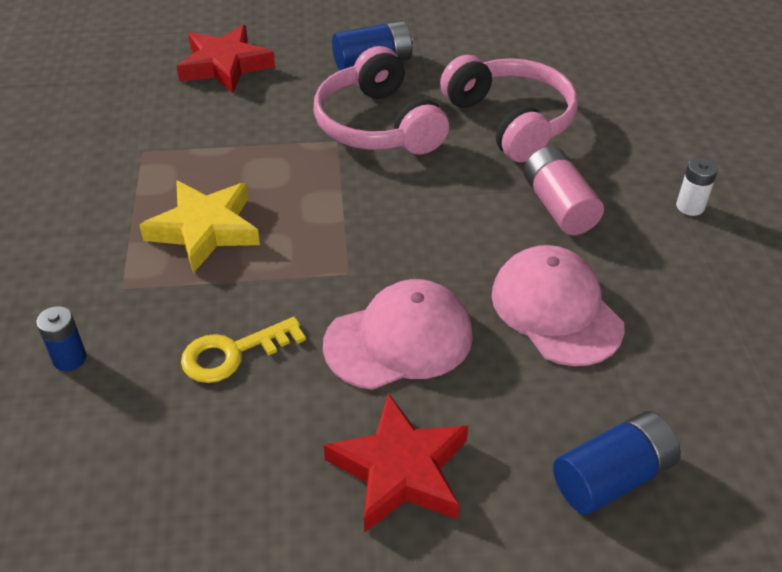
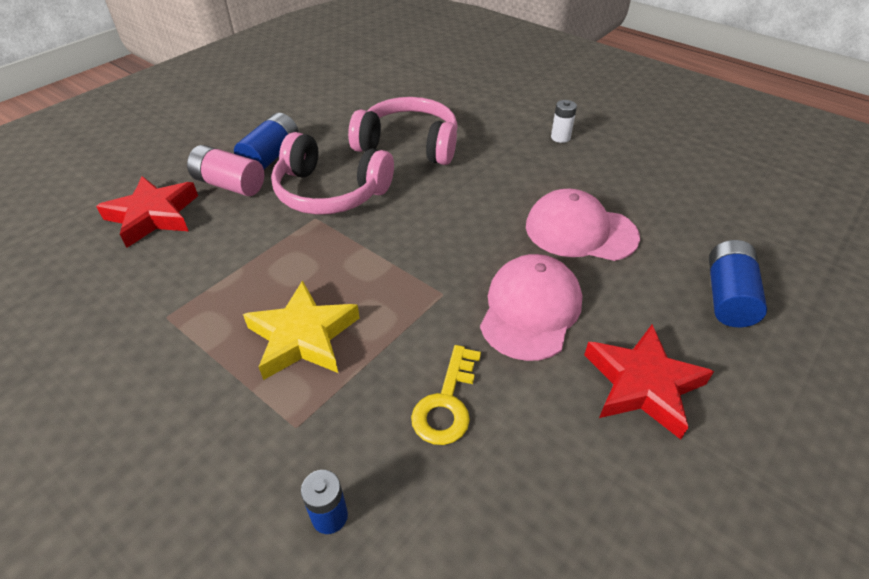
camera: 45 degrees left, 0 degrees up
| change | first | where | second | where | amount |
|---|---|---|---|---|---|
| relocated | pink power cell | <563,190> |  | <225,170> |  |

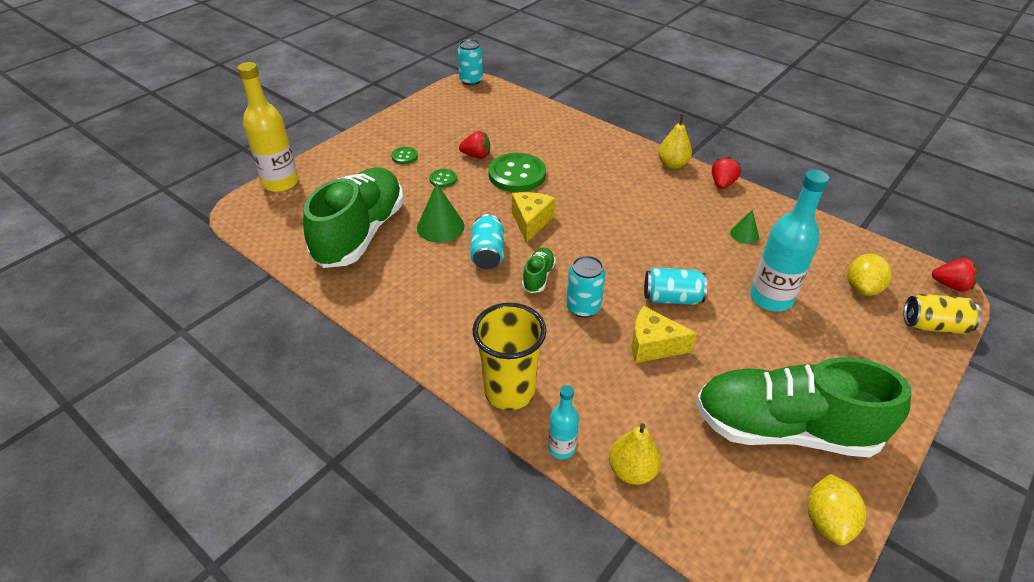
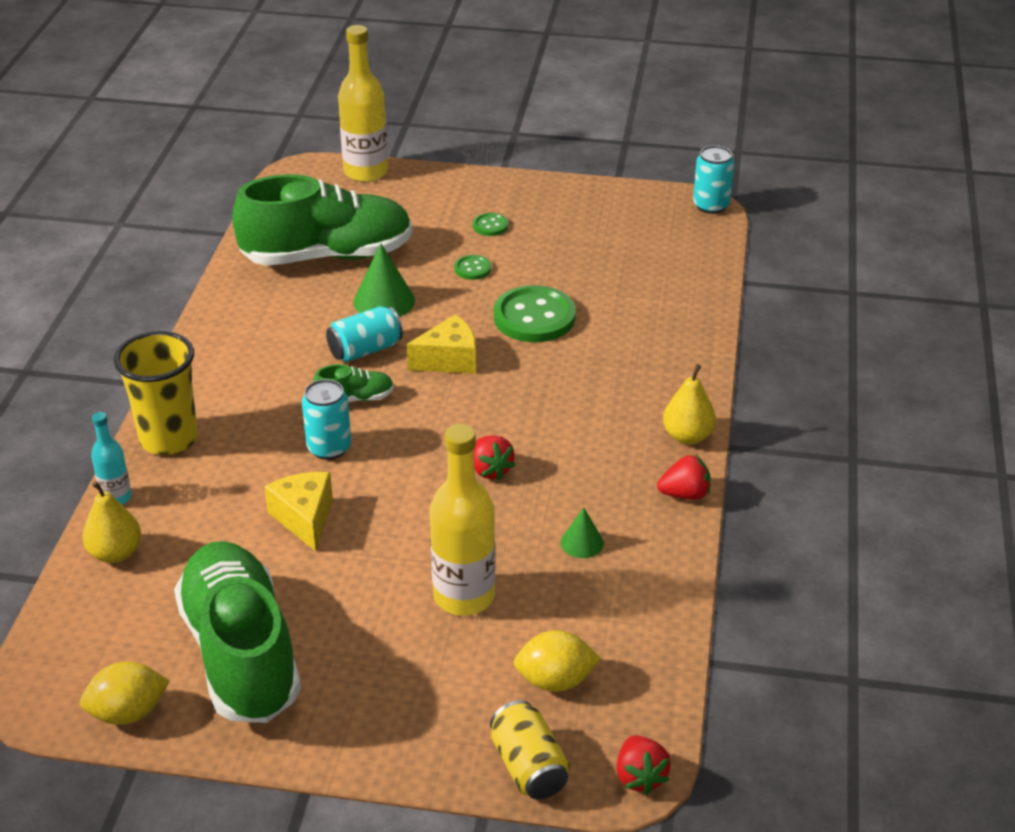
camera: 60 degrees right, 5 degrees down
| change | first | where | second | where | amount |
|---|---|---|---|---|---|
| missing | turquoise can | <675,286> |  |  |  |
| relocated | crimson strawberry | <474,145> |  | <494,457> |  |
| colour | turquoise bottle | <789,241> | yellow bottle | <463,520> |  |

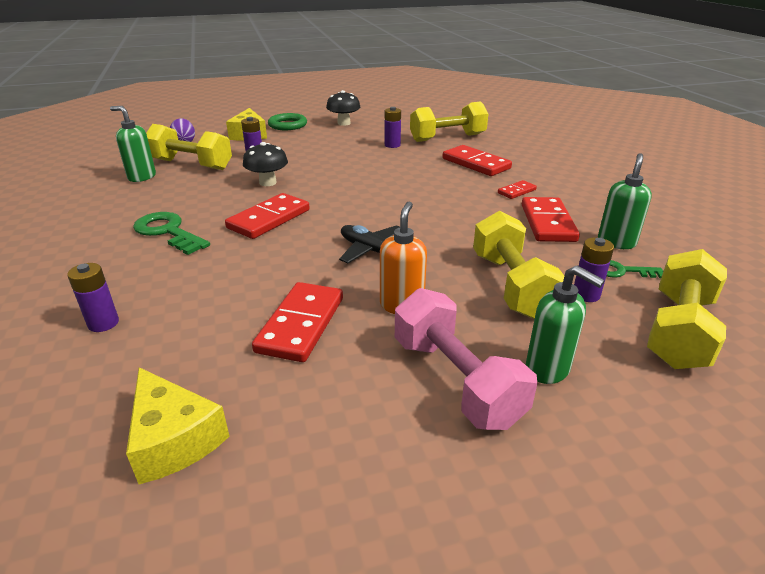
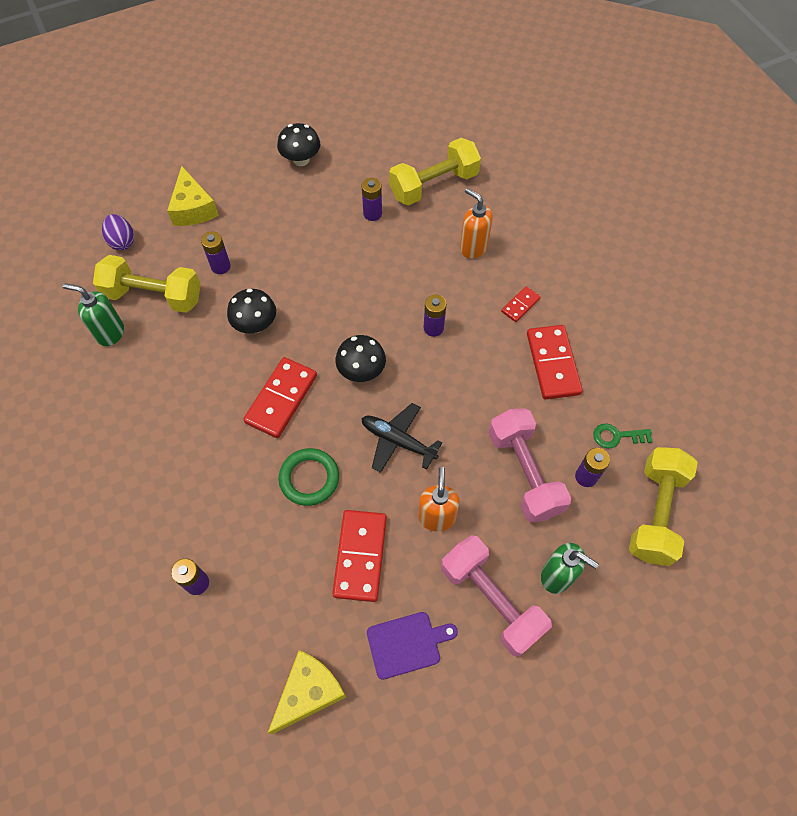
camera: 10 degrees left, 30 degrees up
| change | first | where | second | where | amount |
|---|---|---|---|---|---|
| missing | leaf-green latchkey | <171,233> |  |  |  |
| missing | leaf-green pump bottle | <625,201> |  |  |  |
| appeared |  |  | black fungus | <360,358> |  |
| appeared |  |  | violet chopping board | <412,646> |  |
| appeared |  |  | violet power cell | <435,316> |  |
| relocated | leaf-green hoop | <287,121> |  | <309,477> |  |
| exchanged | crimson domino piece | <477,160> | orange-coloured pump bottle | <476,223> |  |
| colour | yellow hand weight | <518,265> | pink hand weight | <530,465> |  |
| spun | yellow piece of cheese | <178,425> |  | <307,692> | 90 degrees counterclockwise |

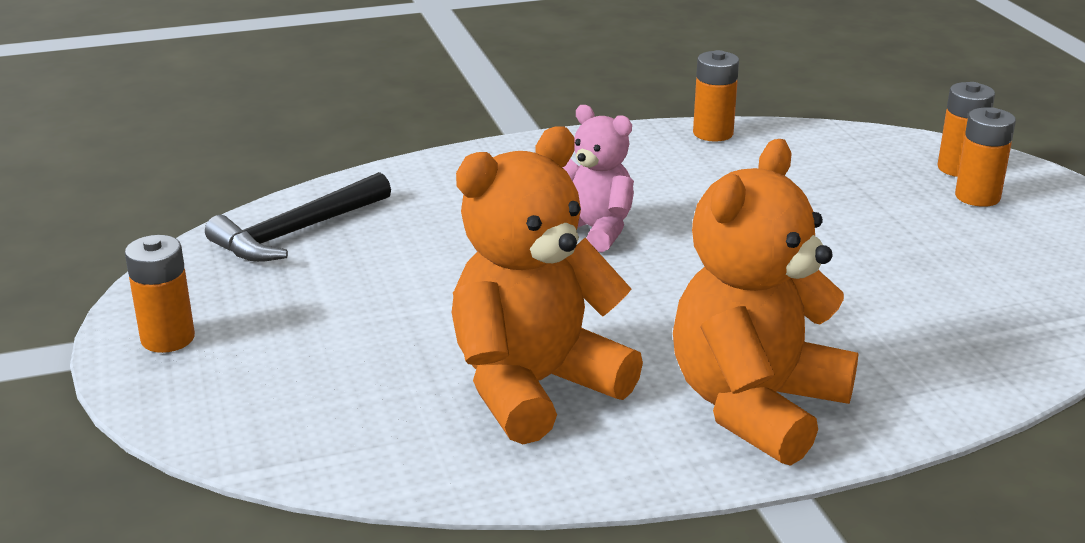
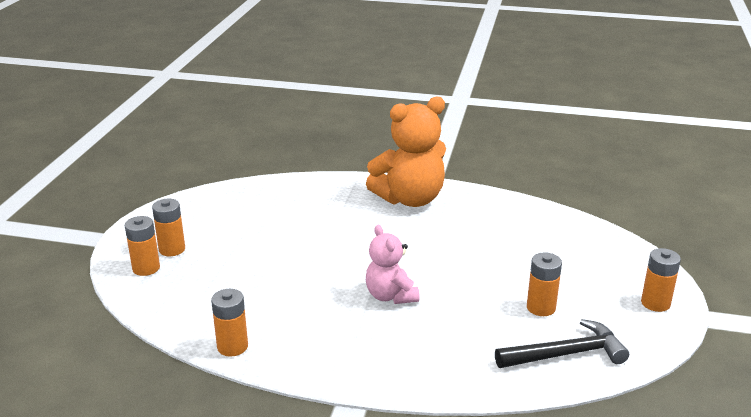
camera: 150 degrees left, 0 degrees up
| change | first | where | second | where | amount |
|---|---|---|---|---|---|
| missing | orange-coloured teddy bear | <547,285> |  |  |  |
| appeared |  |  | orange-coloured power cell | <544,284> |  |

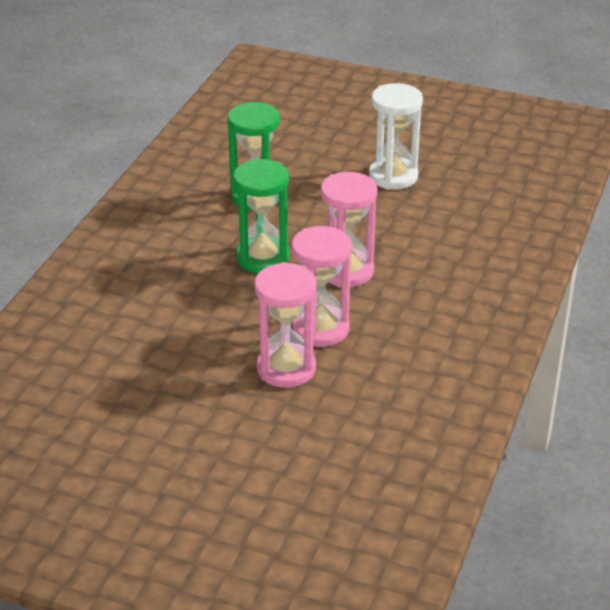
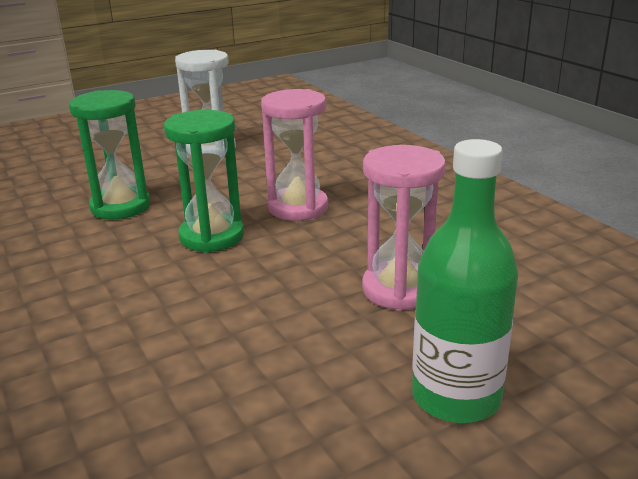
camera: 50 degrees left, 10 degrees down
| change | first | where | second | where | amount |
|---|---|---|---|---|---|
| missing | pink sandglass | <321,286> |  |  |  |
| appeared |  |  | leaf-green bottle | <465,281> |  |

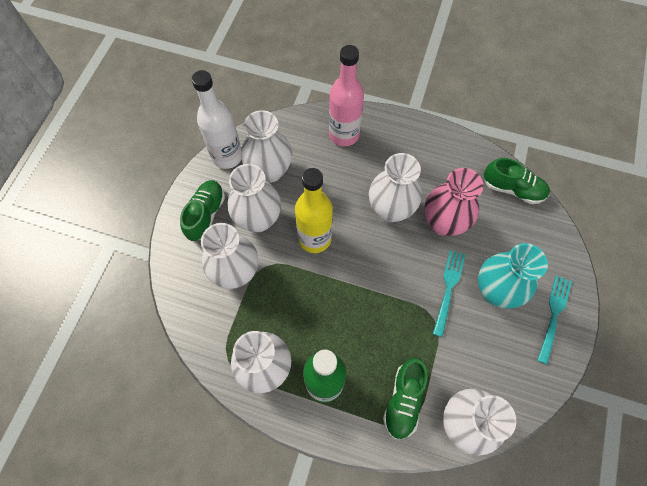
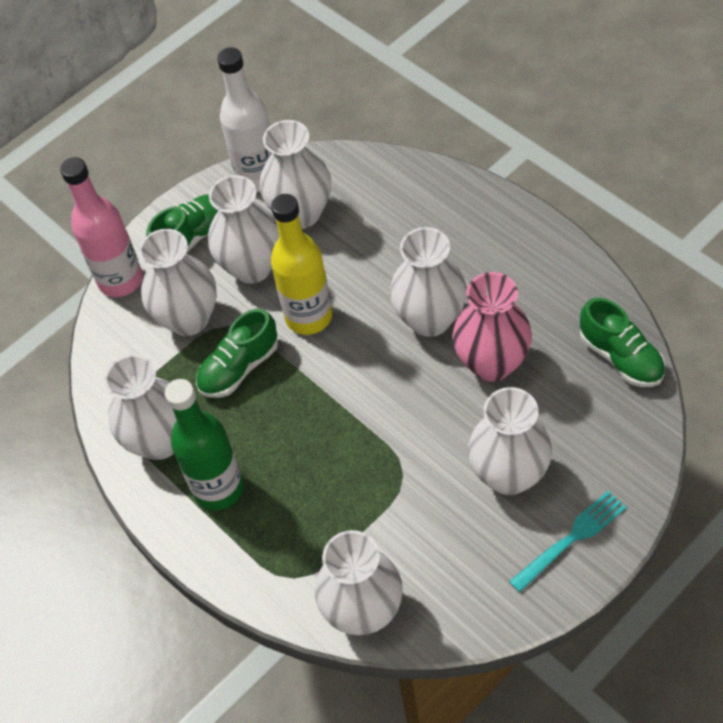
camera: 35 degrees right, 10 degrees down
| change | first | where | second | where | amount |
|---|---|---|---|---|---|
| missing | turquoise fork | <449,293> |  |  |  |
| relocated | pink bottle | <346,95> |  | <101,227> |  |
| relocated | leaf-green sneaker | <405,398> |  | <237,353> |  |
| colour | turquoise flower vase | <513,276> | pure white flower vase | <510,441> |  |

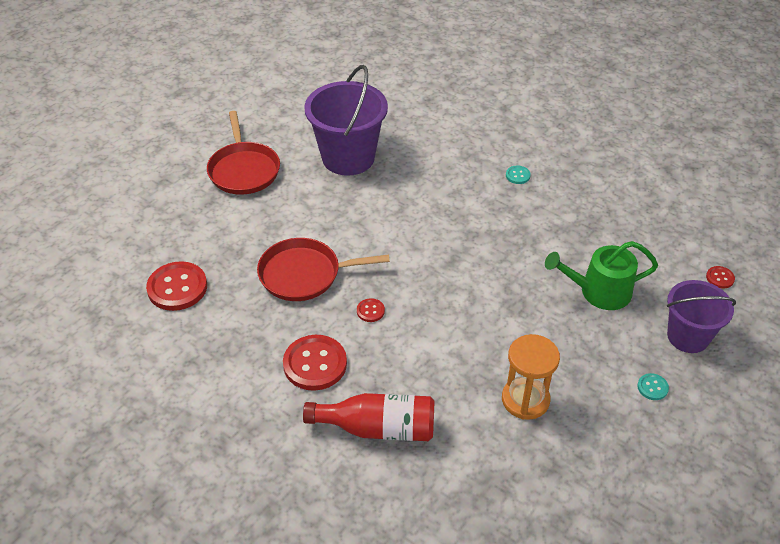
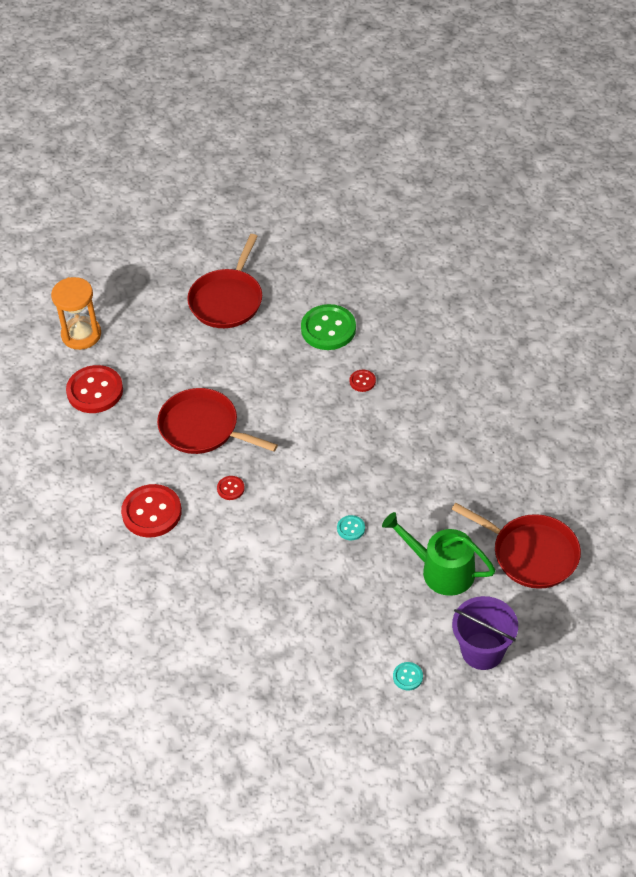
camera: 35 degrees right, 5 degrees up
| change | first | where | second | where | amount |
|---|---|---|---|---|---|
| missing | crimson bottle | <368,417> |  |  |  |
| appeared |  |  | crimson pan | <516,546> |  |
| relocated | orange-coloured sandglass | <531,377> |  | <76,313> |  |
| relocated | turquoise sewing button | <518,175> |  | <351,527> |  |
| relocated | crimson sewing button | <720,277> |  | <363,380> |  |
| exchanged | violet sand bucket | <346,120> | leaf-green sewing button | <328,327> |  |

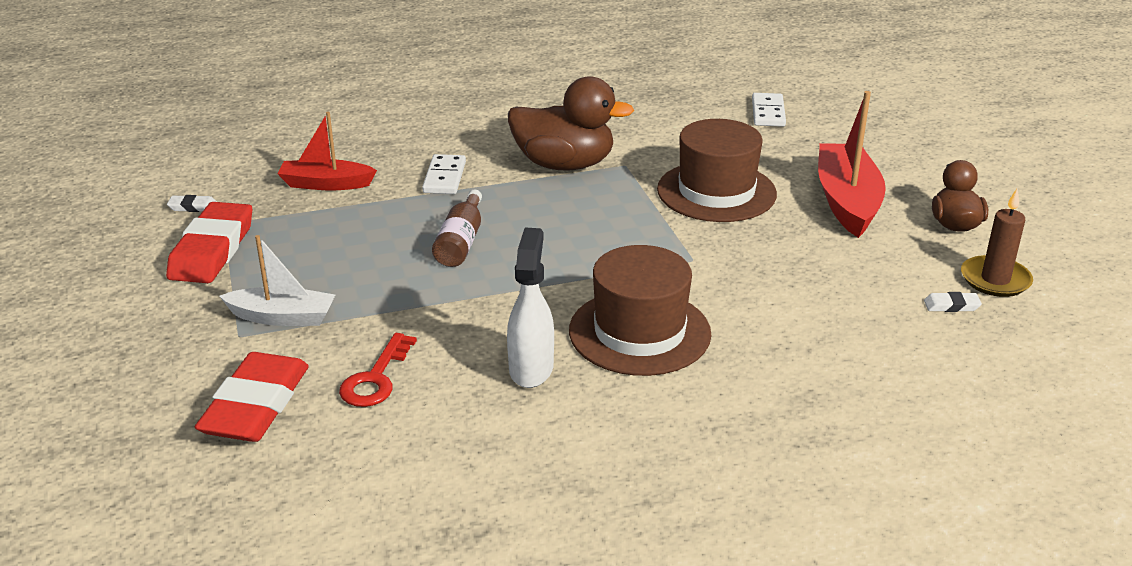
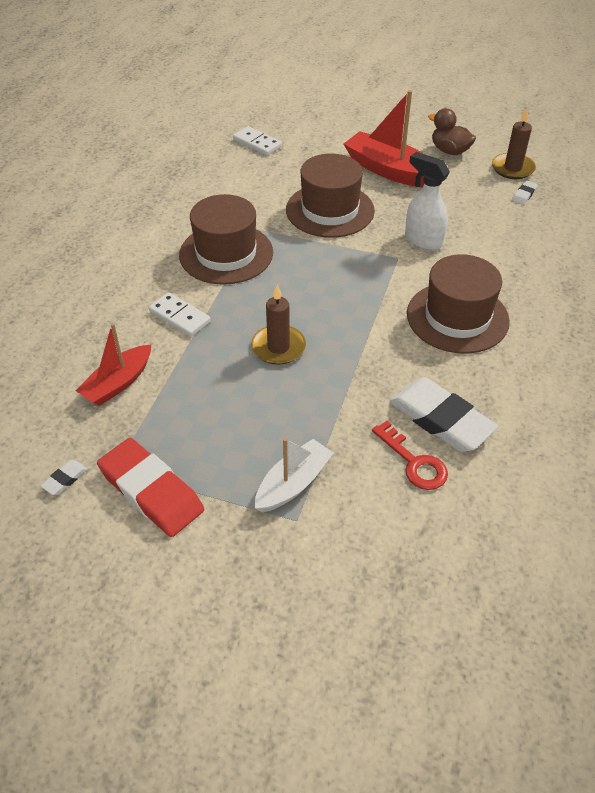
camera: 55 degrees left, 15 degrees up
| change | first | where | second | where | amount |
|---|---|---|---|---|---|
| missing | crimson pencil eraser | <252,397> |  |  |  |
| appeared |  |  | pure white pencil eraser | <443,415> |  |
| relocated | pure white sprayer | <530,308> |  | <427,201> |  |
| exchanged | dark brown bottle | <457,228> | dark brown candle | <278,325> |  |
| exchanged | dark brown duck | <571,123> | dark brown hat | <226,239> |  |

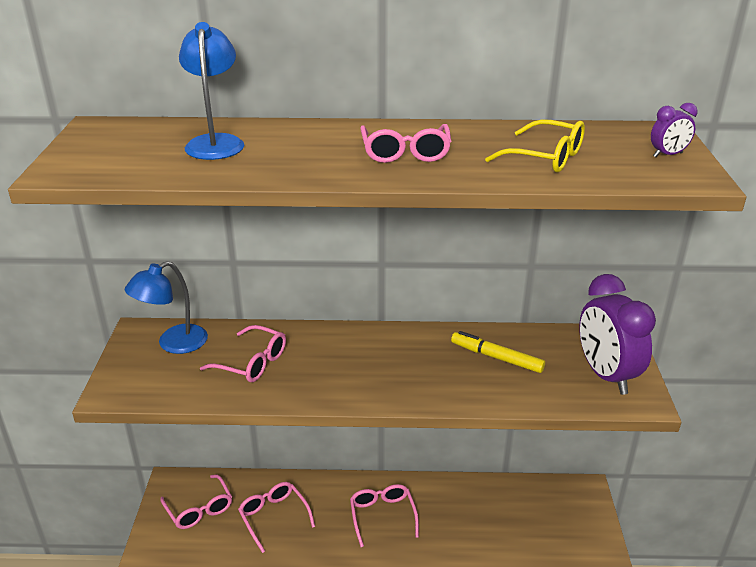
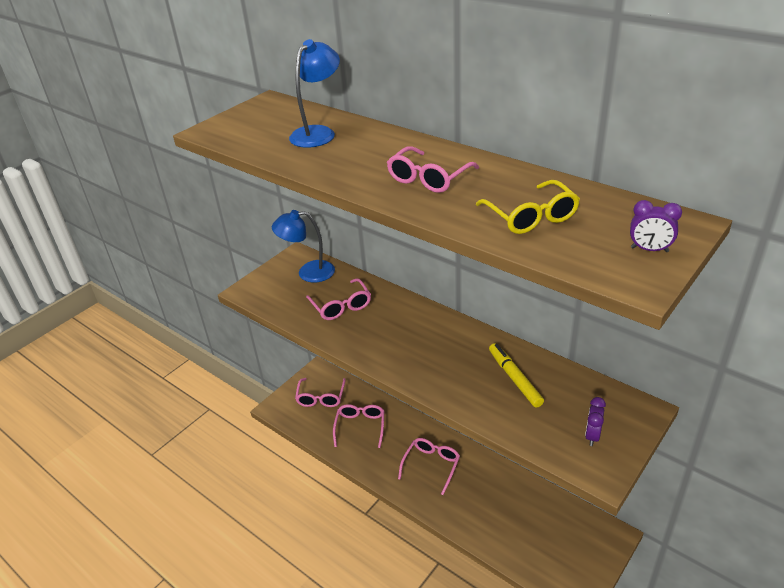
camera: 40 degrees right, 5 degrees up
| change | first | where | second | where | amount |
|---|---|---|---|---|---|
| size | violet bedside clock | <617,334> |  | <595,421> | x0.43 |

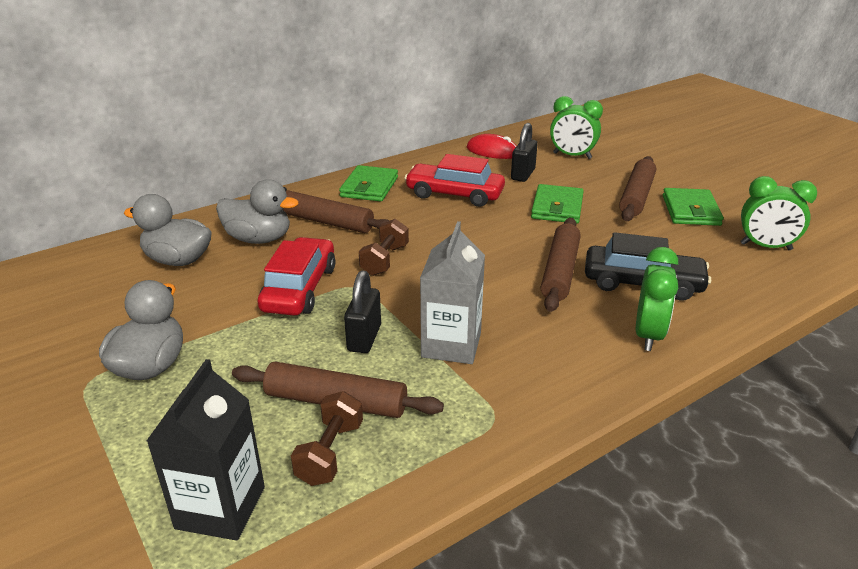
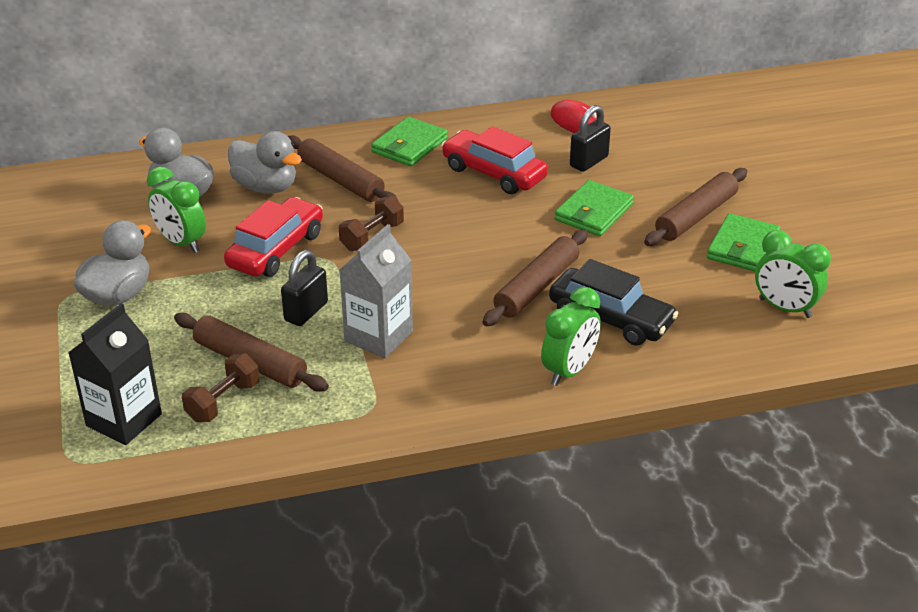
camera: 20 degrees right, 5 degrees up
| change | first | where | second | where | amount |
|---|---|---|---|---|---|
| relocated | leaf-green bedside clock | <576,127> |  | <176,210> |  |

